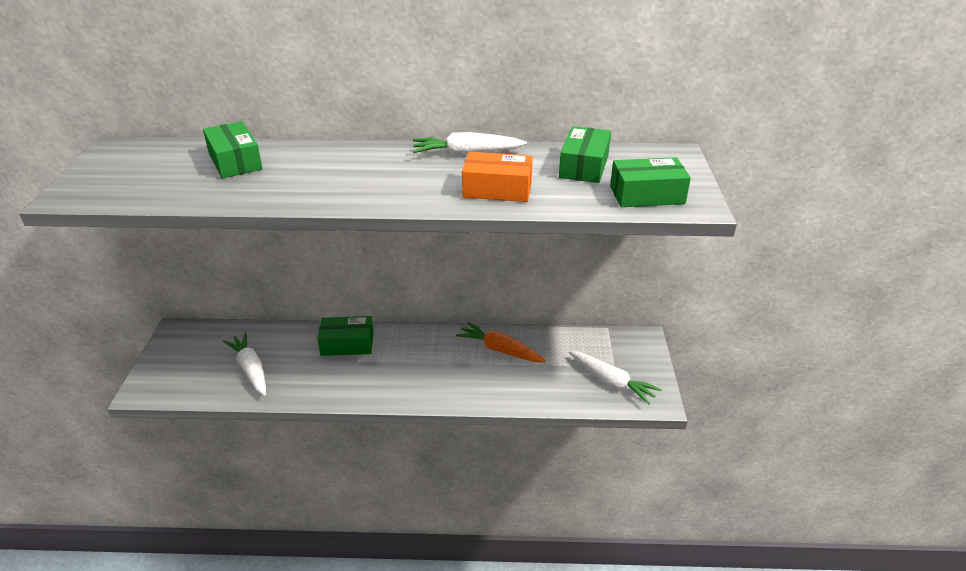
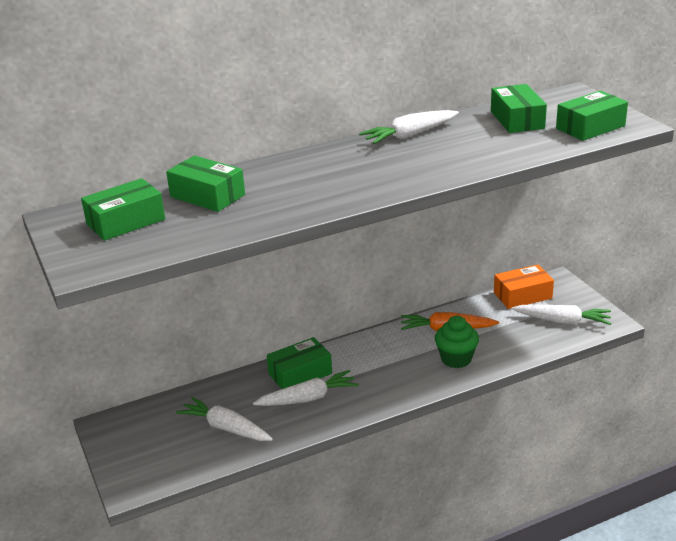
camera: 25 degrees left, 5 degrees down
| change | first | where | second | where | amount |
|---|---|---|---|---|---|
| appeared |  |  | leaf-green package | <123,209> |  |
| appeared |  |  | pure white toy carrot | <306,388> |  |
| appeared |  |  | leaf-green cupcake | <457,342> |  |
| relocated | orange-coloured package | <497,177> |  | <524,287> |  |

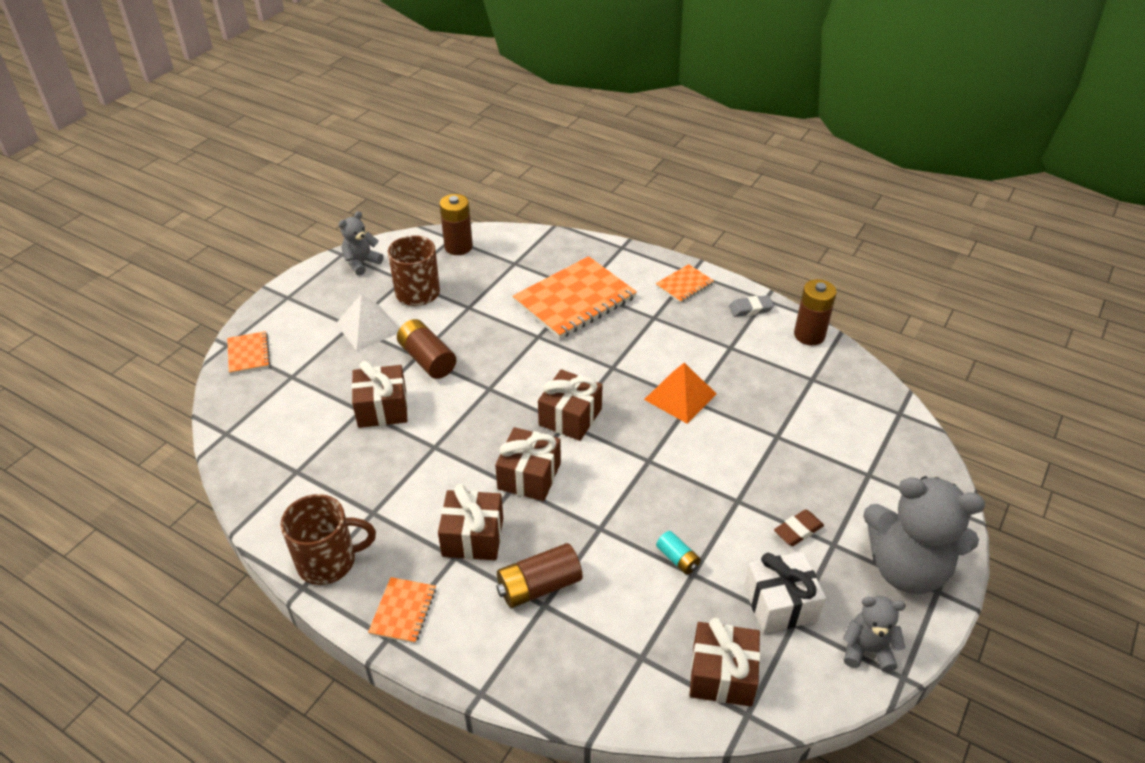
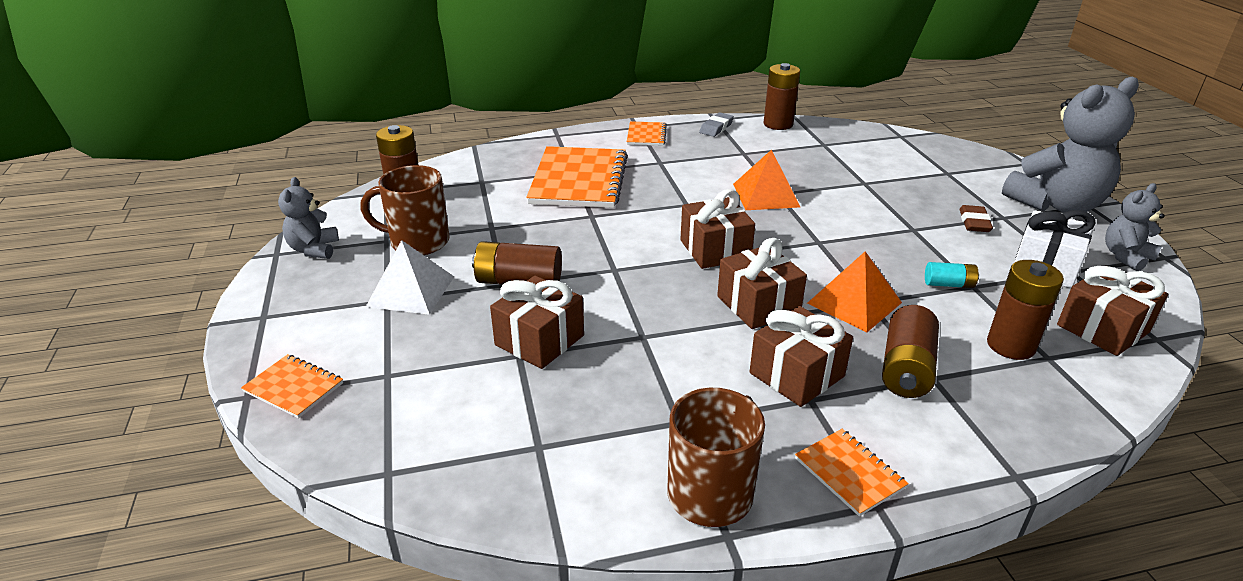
camera: 45 degrees left, 10 degrees down
| change | first | where | second | where | amount |
|---|---|---|---|---|---|
| appeared |  |  | orange-coloured pyramid shape | <854,291> |  |
| appeared |  |  | dark brown power cell | <1025,310> |  |

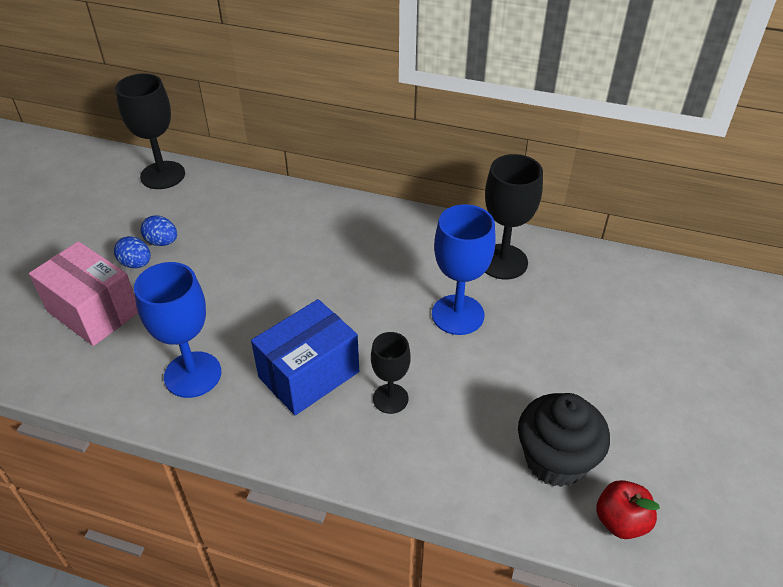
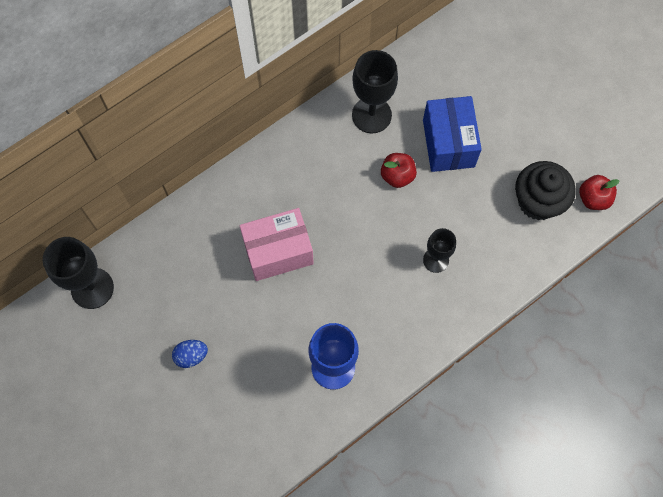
camera: 55 degrees left, 25 degrees up
| change | first | where | second | where | amount |
|---|---|---|---|---|---|
| missing | royal blue egg shape | <159,230> |  |  |  |
| relocated | pink package | <83,293> |  | <276,244> |  |
| relocated | royal blue package | <305,357> |  | <452,134> |  |
| exchanged | royal blue goblet | <463,269> | crimson apple fruit | <399,170> |  |

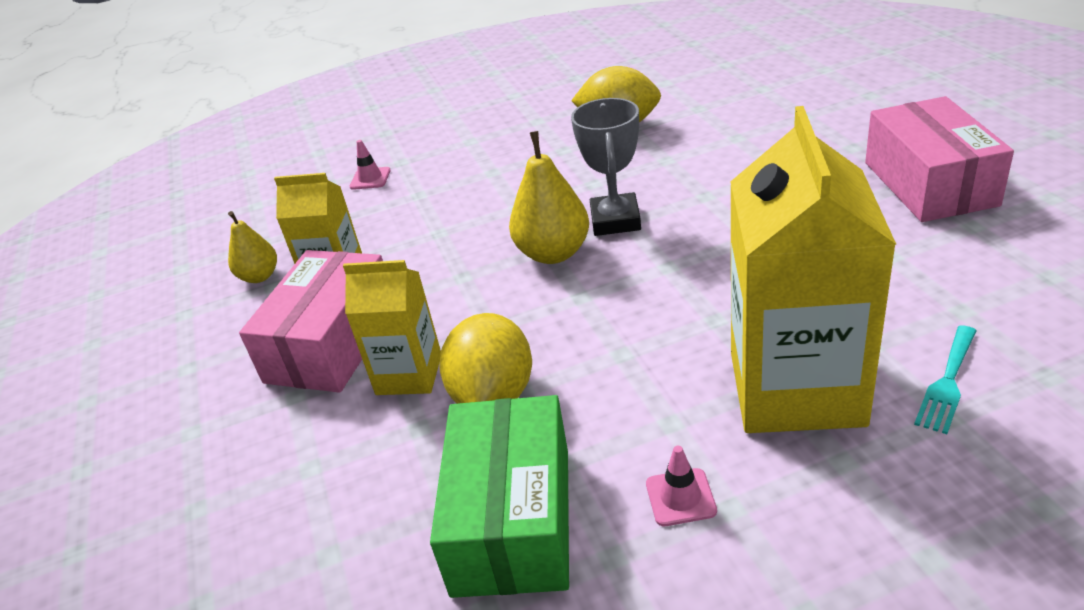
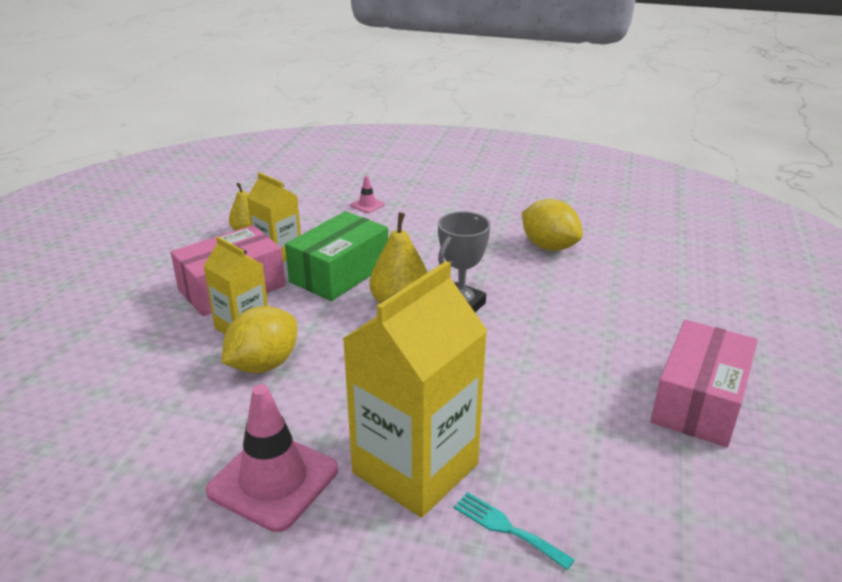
camera: 30 degrees right, 5 degrees down
| change | first | where | second | where | amount |
|---|---|---|---|---|---|
| relocated | leaf-green package | <499,496> |  | <336,256> |  |
| spun | turquoise fork | <945,379> |  | <514,531> | 60 degrees clockwise |
| size | pink traffic cone | <681,486> |  | <272,458> | x2.28 |

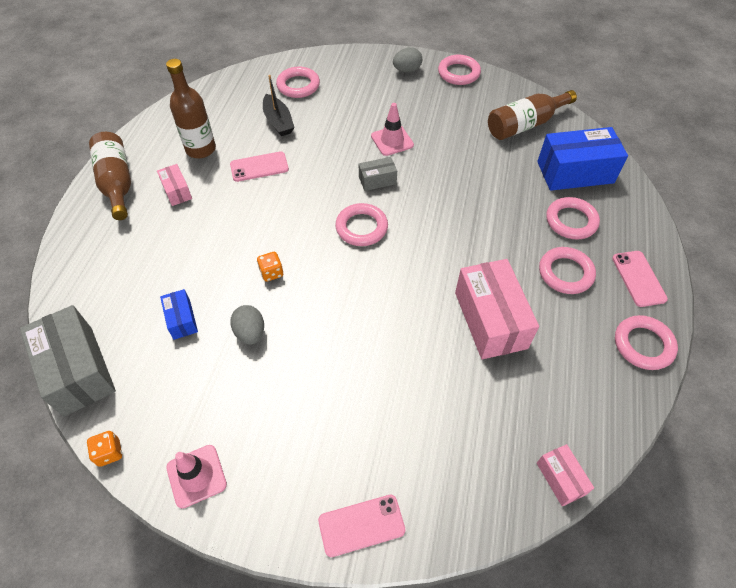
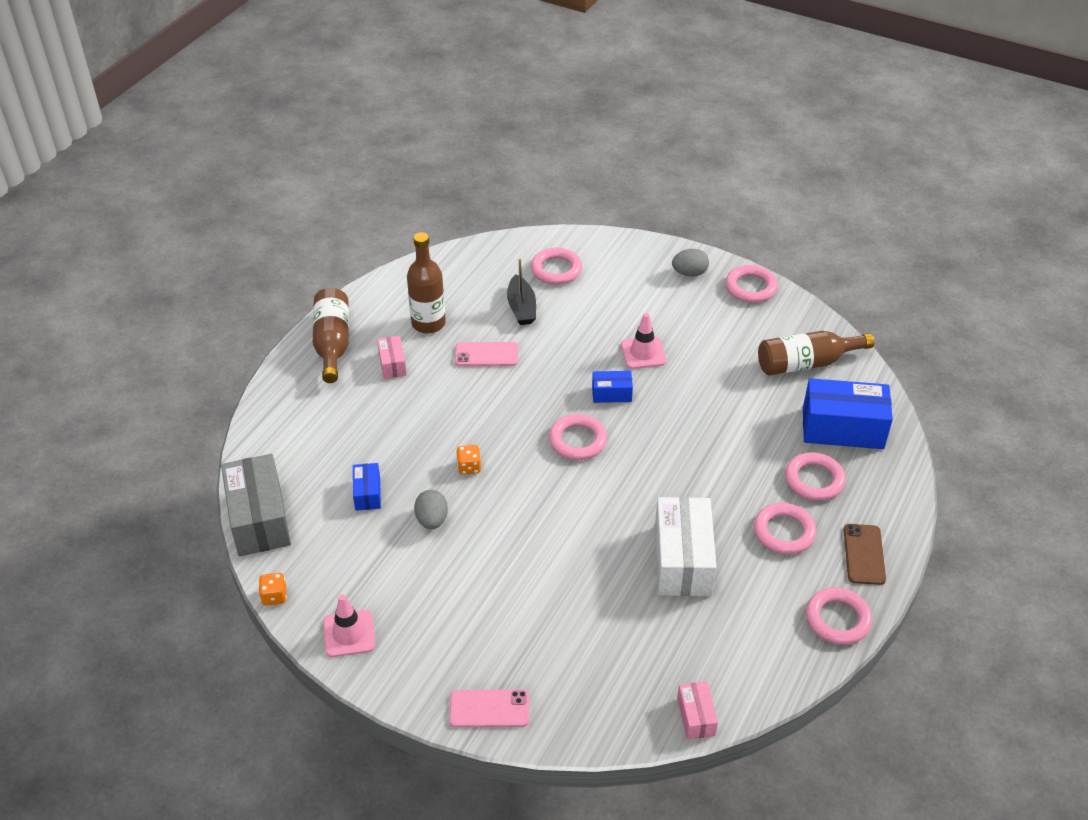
camera: 15 degrees right, 10 degrees down
| change | first | where | second | where | amount |
|---|---|---|---|---|---|
| colour | ash-grey package | <378,174> | royal blue package | <612,387> |  |
| colour | pink package | <497,309> | pure white package | <686,546> |  |
| colour | pink phone | <640,279> | dark brown phone | <865,554> |  |

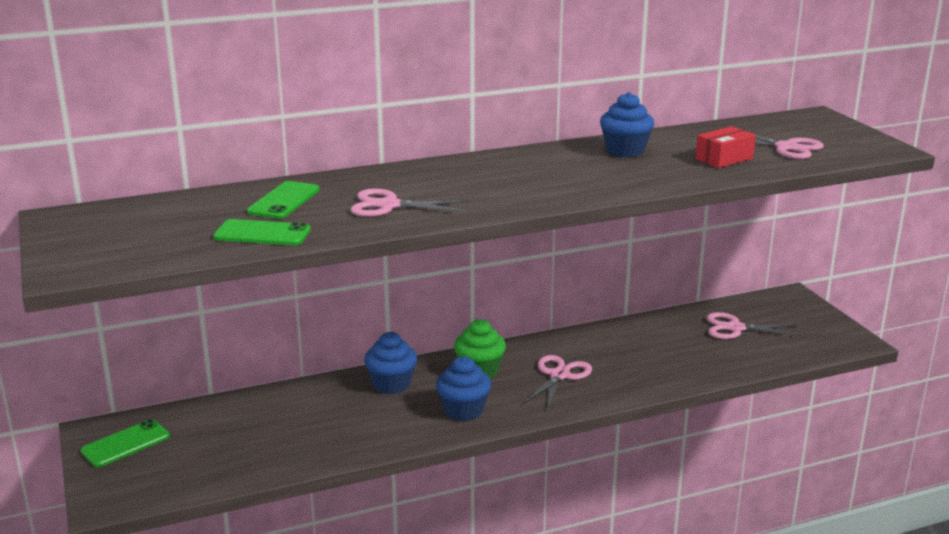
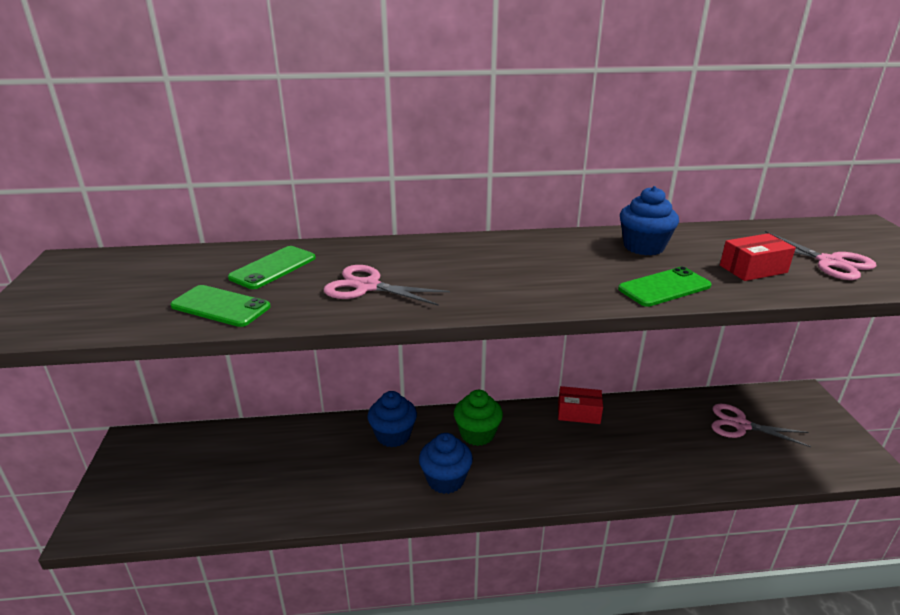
camera: 15 degrees right, 5 degrees up
| change | first | where | second | where | amount |
|---|---|---|---|---|---|
| missing | pink shears | <557,382> |  |  |  |
| appeared |  |  | crimson package | <580,405> |  |
| relocated | leaf-green phone | <125,443> |  | <664,287> |  |

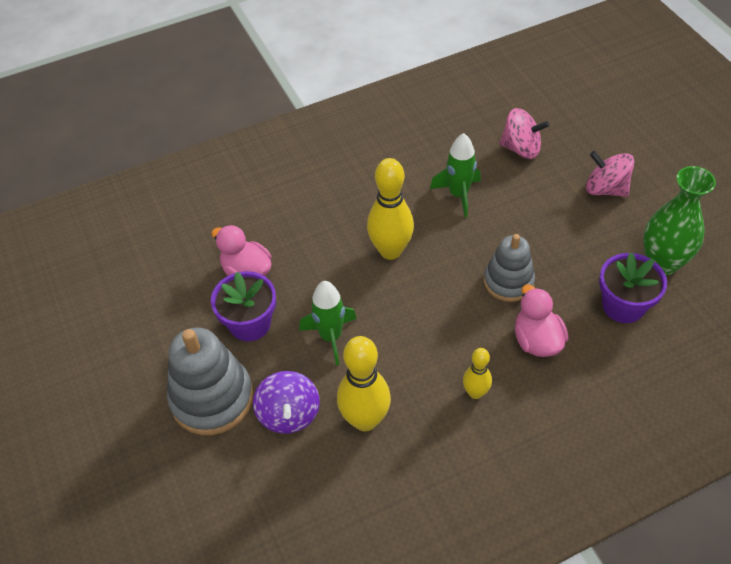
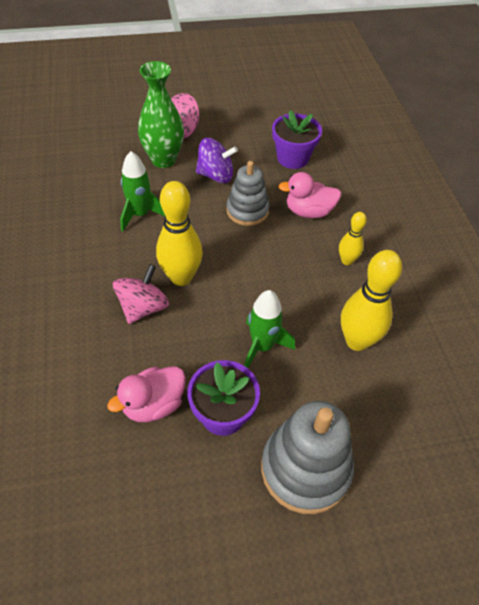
camera: 80 degrees left, 0 degrees up
| change | first | where | second | where | amount |
|---|---|---|---|---|---|
| relocated | violet spinning top | <286,402> |  | <217,160> |  |
| relocated | pink spinning top | <524,133> |  | <141,294> |  |
| relocated | leaf-green flower vase | <679,220> |  | <161,114> |  |

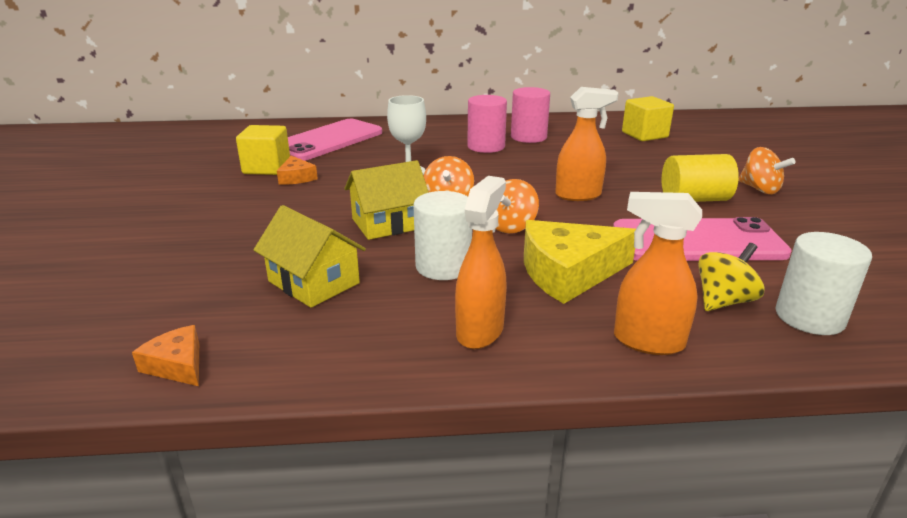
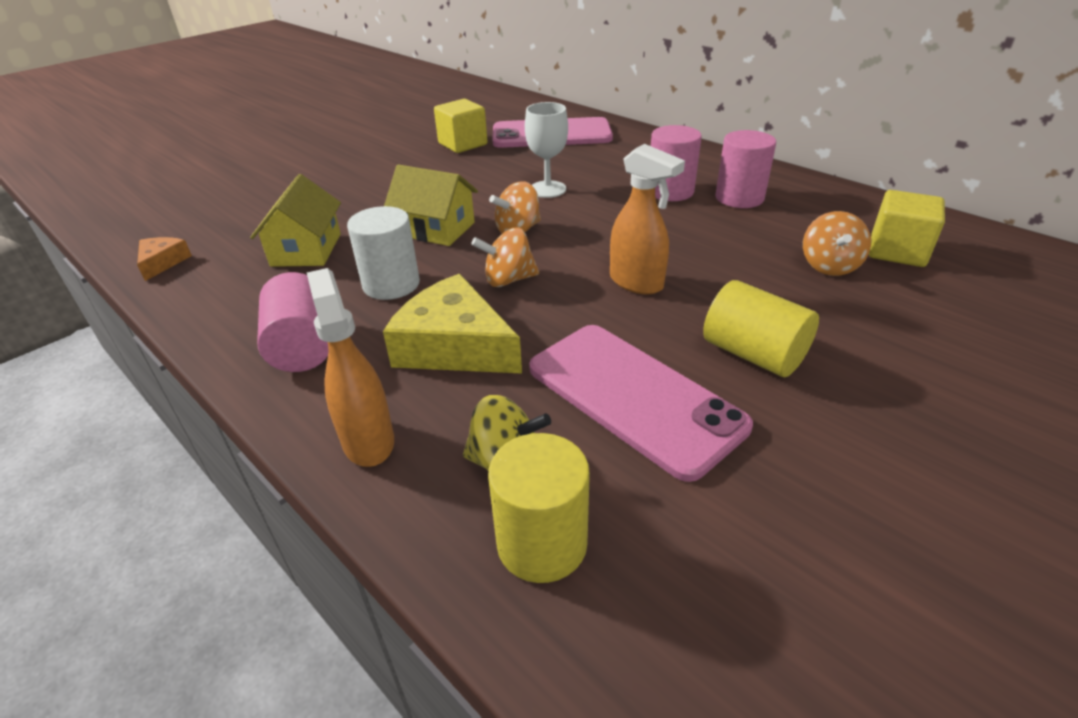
camera: 50 degrees right, 10 degrees up
| change | first | where | second | where | amount |
|---|---|---|---|---|---|
| missing | orange-coloured piece of cheese | <297,170> |  |  |  |
| relocated | orange-coloured spinning top | <766,170> |  | <837,243> |  |
| exchanged | orange-coloured sprayer | <481,262> | pink cylinder shape | <292,322> |  |
| colour | pure white cylinder shape | <824,283> | yellow cylinder shape | <539,508> |  |

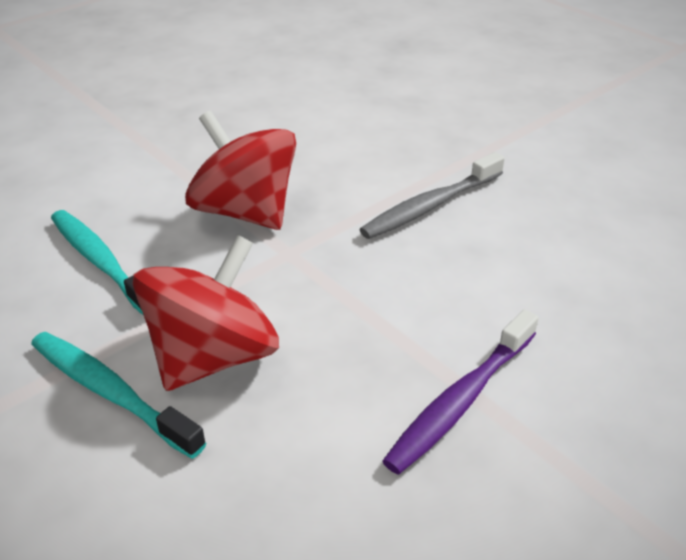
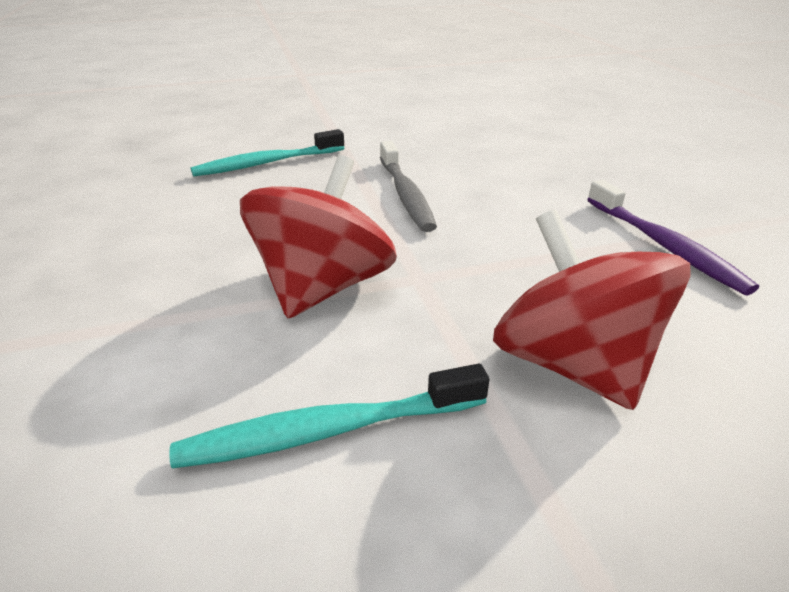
camera: 65 degrees left, 5 degrees down
| change | first | where | second | where | amount |
|---|---|---|---|---|---|
| relocated | turquoise dental brush | <118,395> |  | <267,153> |  |
| spun | crimson spinning top | <240,170> |  | <318,236> | 135 degrees clockwise |

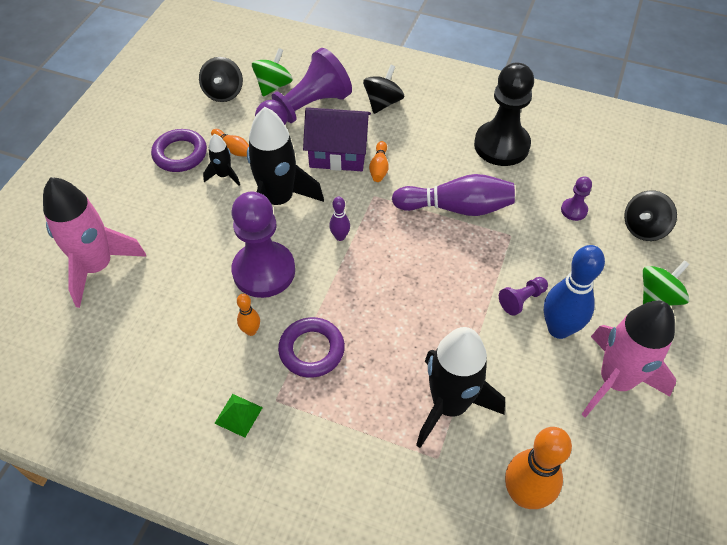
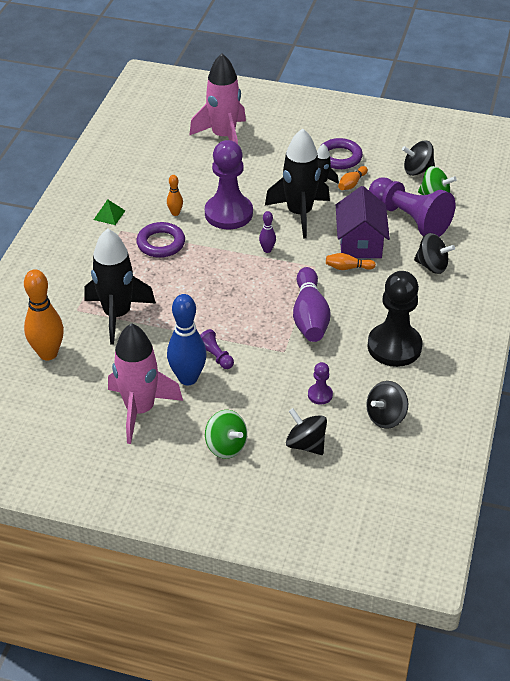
camera: 85 degrees right, 10 degrees down
| change | first | where | second | where | amount |
|---|---|---|---|---|---|
| appeared |  |  | black spinning top | <387,405> |  |

